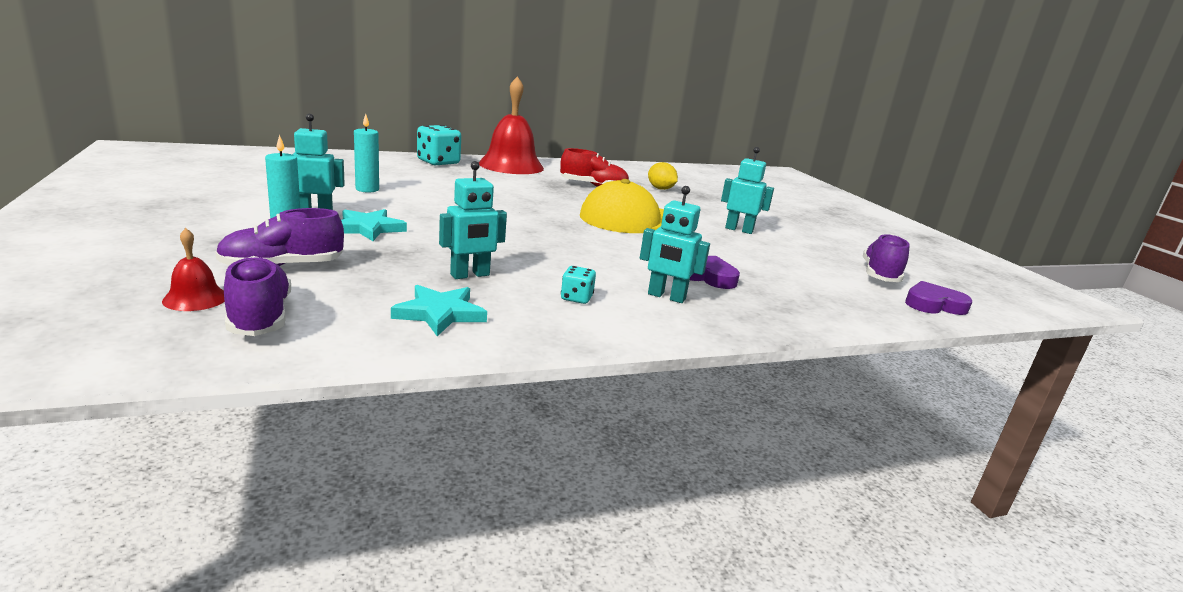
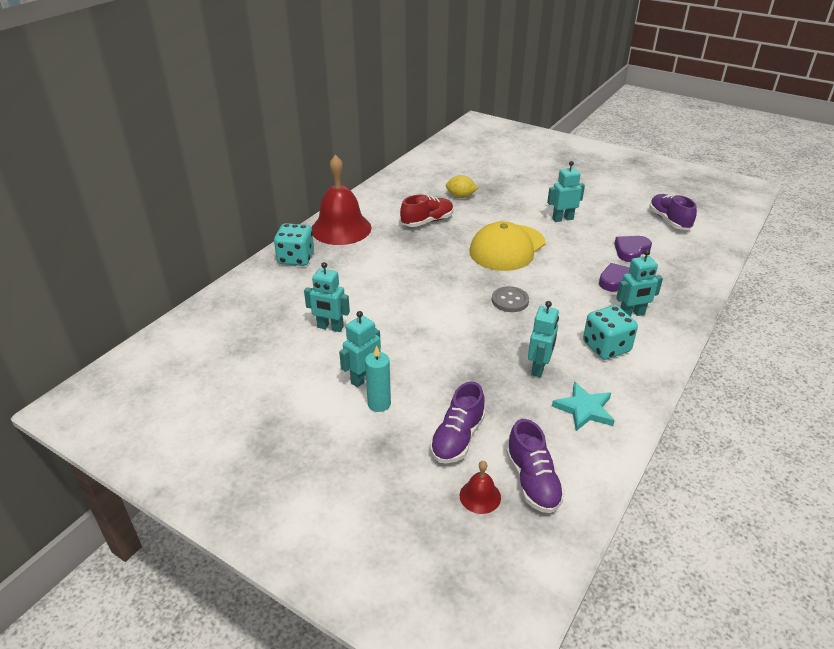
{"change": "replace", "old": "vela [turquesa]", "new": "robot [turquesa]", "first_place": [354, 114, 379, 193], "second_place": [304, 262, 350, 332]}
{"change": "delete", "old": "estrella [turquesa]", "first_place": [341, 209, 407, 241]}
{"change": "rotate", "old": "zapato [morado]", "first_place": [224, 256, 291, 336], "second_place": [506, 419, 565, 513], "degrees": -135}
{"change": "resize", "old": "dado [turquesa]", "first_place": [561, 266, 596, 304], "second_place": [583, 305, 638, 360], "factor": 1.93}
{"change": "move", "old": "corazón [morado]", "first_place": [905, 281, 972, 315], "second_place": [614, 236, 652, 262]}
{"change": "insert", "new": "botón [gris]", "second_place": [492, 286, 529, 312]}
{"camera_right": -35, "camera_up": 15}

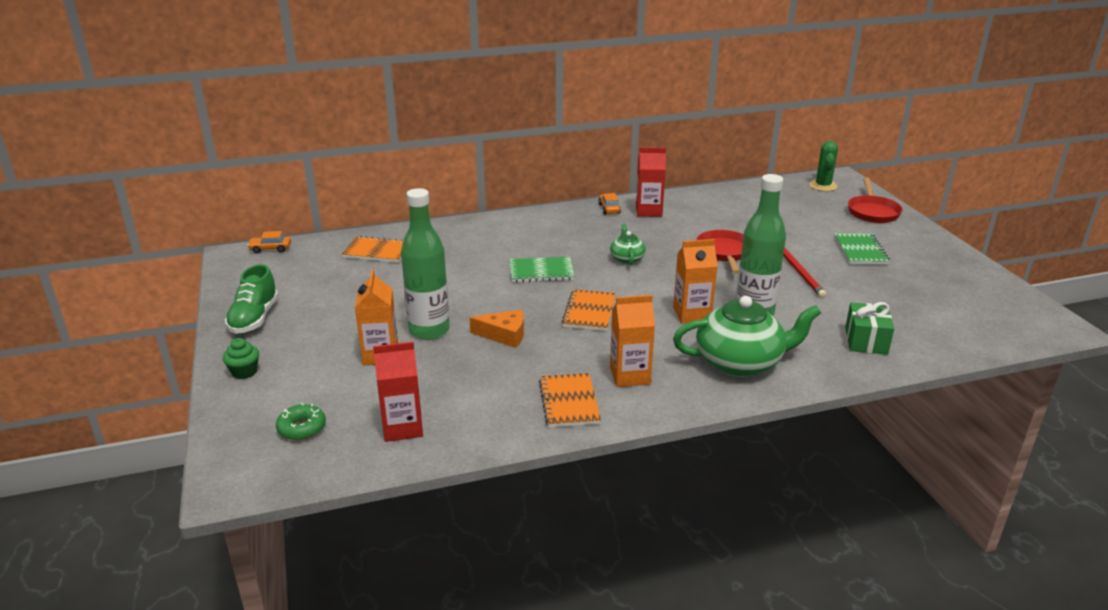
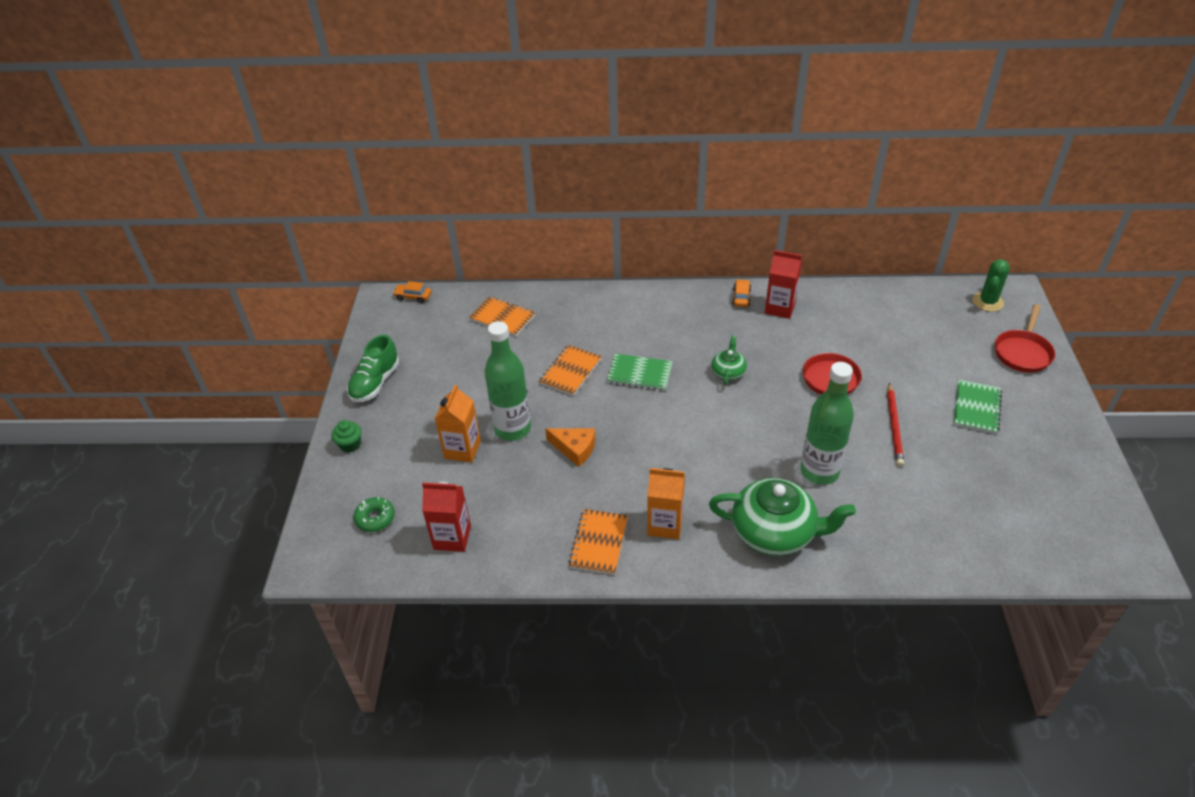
{"change": "delete", "old": "cartón de leche [naranja]", "first_place": [673, 239, 718, 324]}
{"change": "move", "old": "cuaderno [naranja]", "first_place": [561, 289, 616, 331], "second_place": [539, 345, 602, 396]}
{"change": "delete", "old": "regalo [verde]", "first_place": [845, 302, 894, 355]}
{"camera_right": 20, "camera_up": 15}

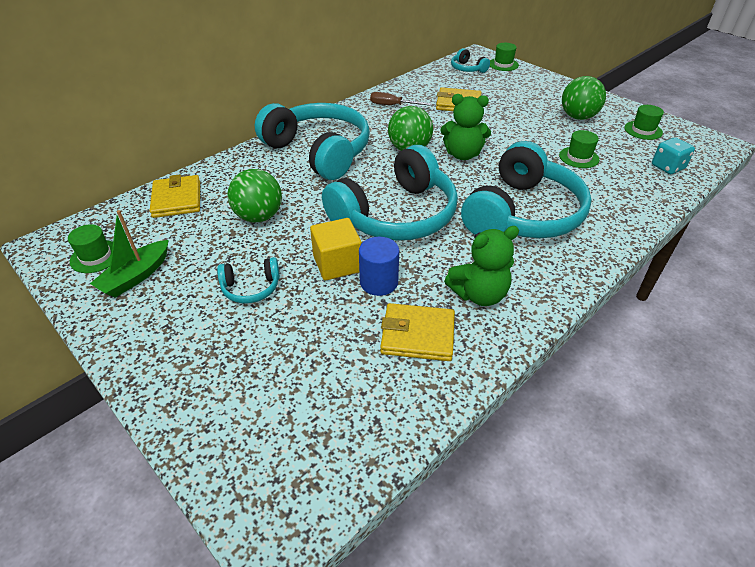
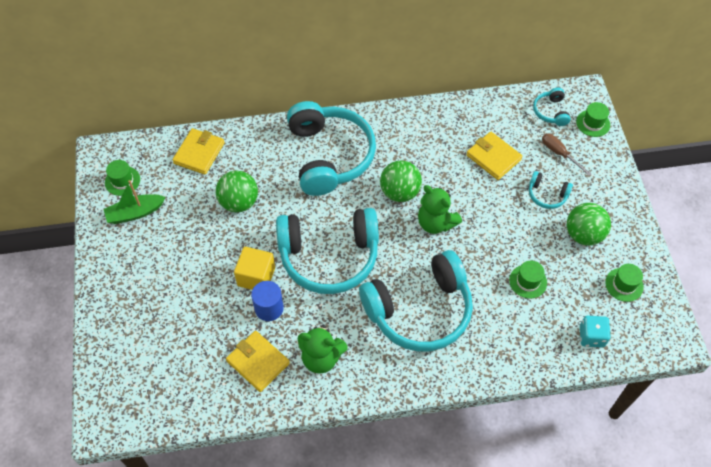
{"change": "move", "old": "destornillador [marrón]", "first_place": [370, 92, 431, 106], "second_place": [542, 133, 592, 176]}
{"change": "move", "old": "auriculares [turquesa]", "first_place": [217, 257, 280, 304], "second_place": [529, 171, 573, 209]}
{"camera_right": 35, "camera_up": 15}

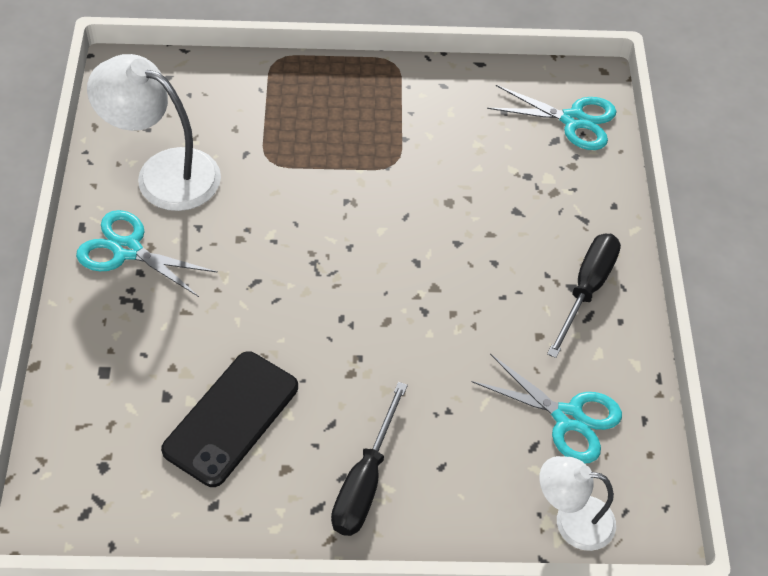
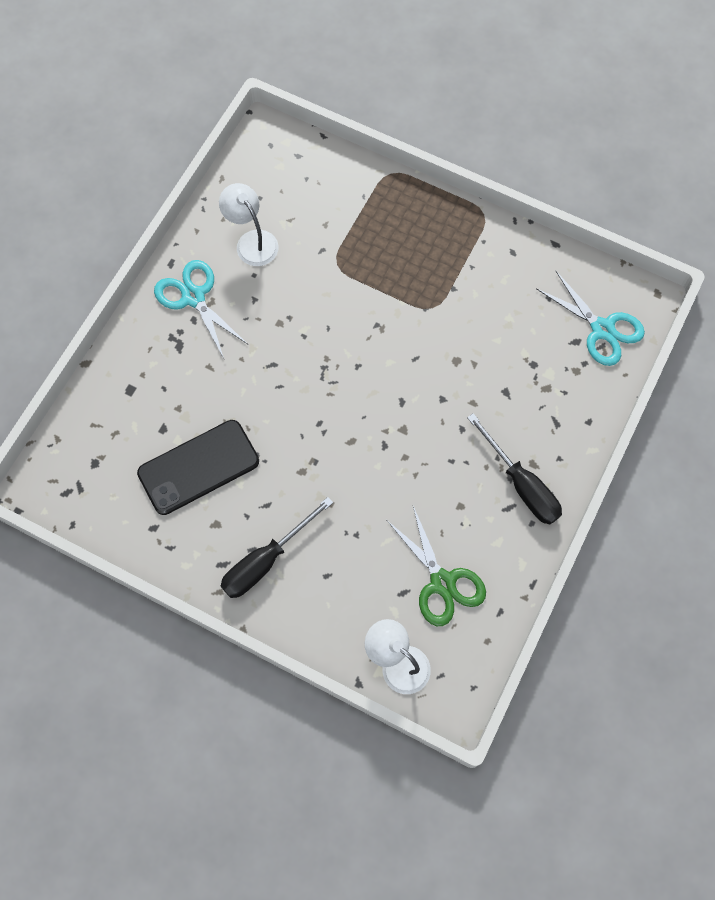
{"change": "resize", "old": "lámpara [blanco]", "first_place": [87, 54, 221, 211], "second_place": [219, 183, 279, 266], "factor": 0.61}
{"change": "rotate", "old": "destornillador [negro]", "first_place": [547, 234, 621, 358], "second_place": [467, 413, 562, 525], "degrees": 90}
{"change": "recolor", "old": "tijeras [turquesa]", "new": "tijeras [verde]", "first_place": [472, 354, 622, 463], "second_place": [388, 506, 486, 626]}
{"camera_right": 30, "camera_up": 15}

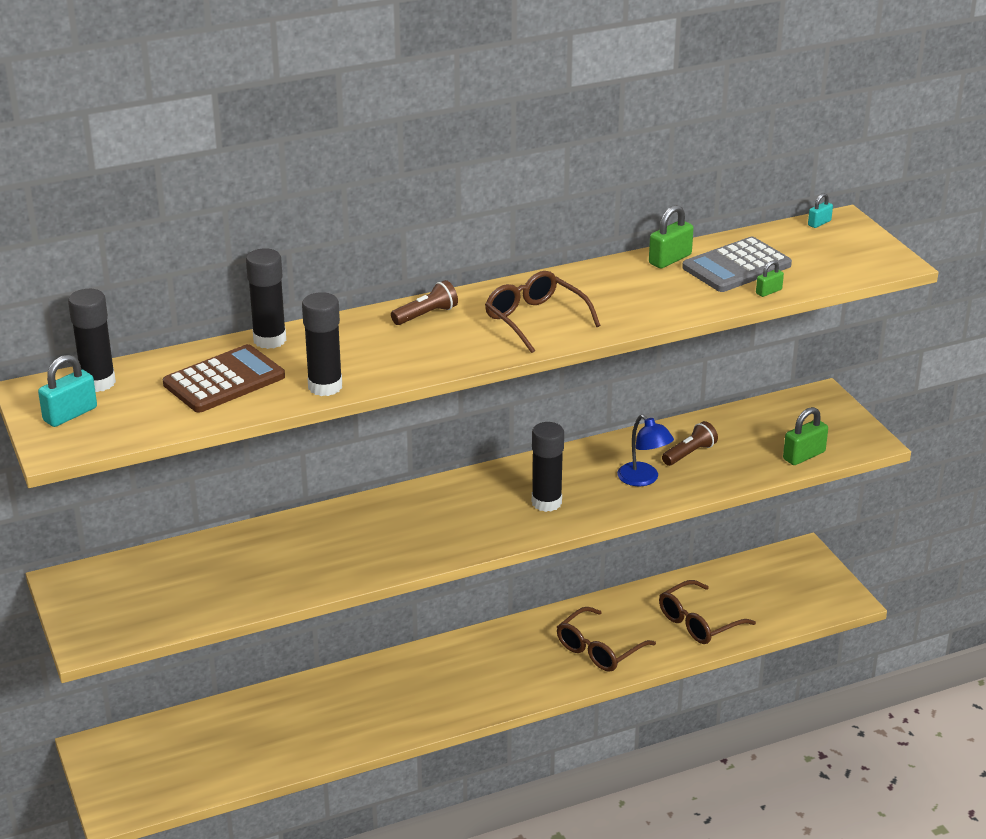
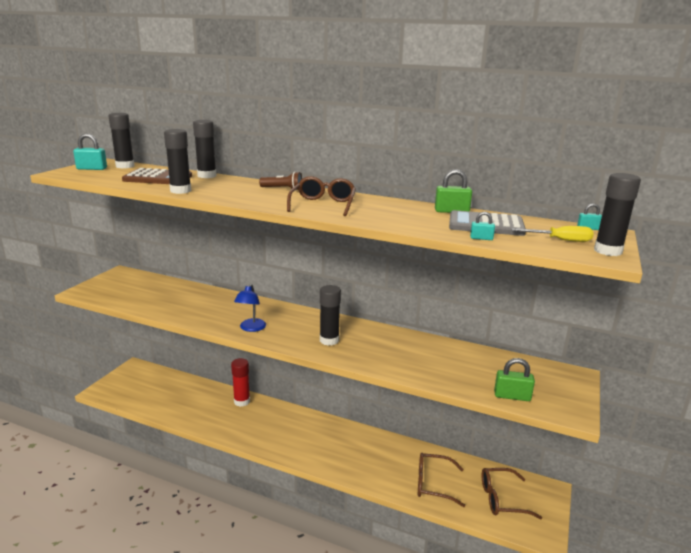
{"change": "recolor", "old": "candado [verde]", "new": "candado [turquesa]", "first_place": [756, 260, 784, 297], "second_place": [470, 212, 495, 240]}
{"change": "move", "old": "lámpara [azul]", "first_place": [617, 415, 674, 486], "second_place": [234, 284, 266, 332]}
{"change": "delete", "old": "lámpara de mano [marrón]", "first_place": [662, 421, 718, 466]}
{"change": "move", "old": "gafas [marrón]", "first_place": [557, 607, 656, 672], "second_place": [482, 468, 542, 520]}
{"change": "insert", "new": "barra de pegamento [negro]", "second_place": [594, 173, 641, 256]}
{"change": "insert", "new": "destornillador [amarillo]", "second_place": [511, 226, 594, 242]}
{"change": "insert", "new": "barra de pegamento [rojo]", "second_place": [231, 358, 250, 407]}
{"camera_right": 45, "camera_up": -10}

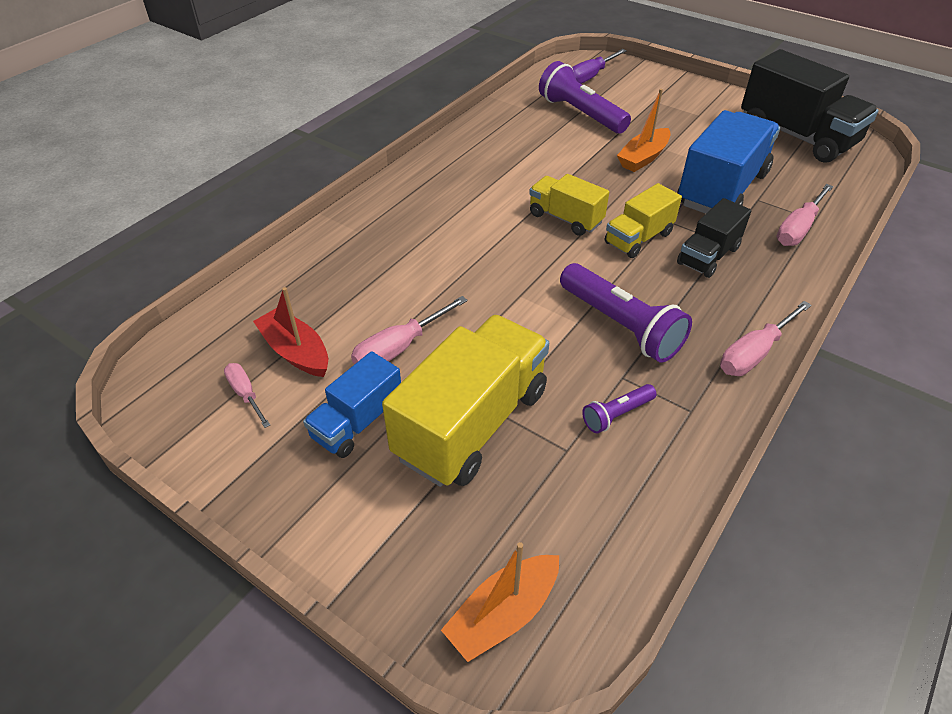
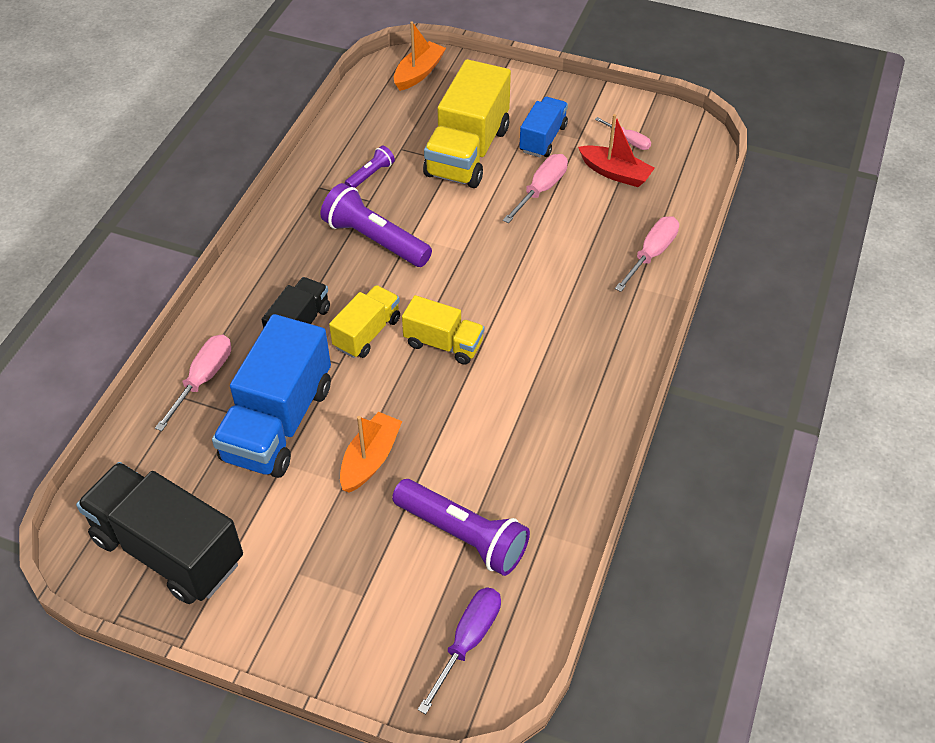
{"change": "move", "old": "destornillador [rosa]", "first_place": [720, 301, 811, 376], "second_place": [615, 216, 679, 292]}
{"camera_right": 165, "camera_up": 5}

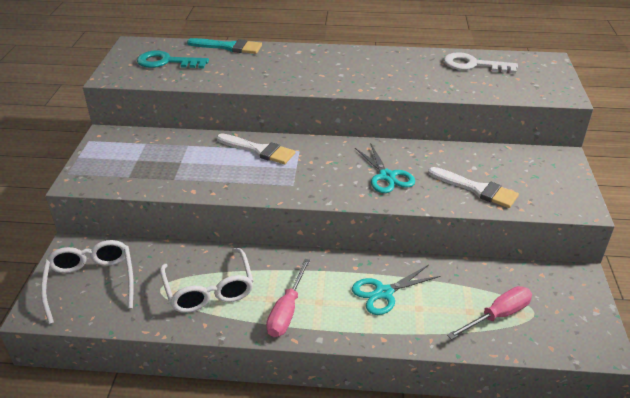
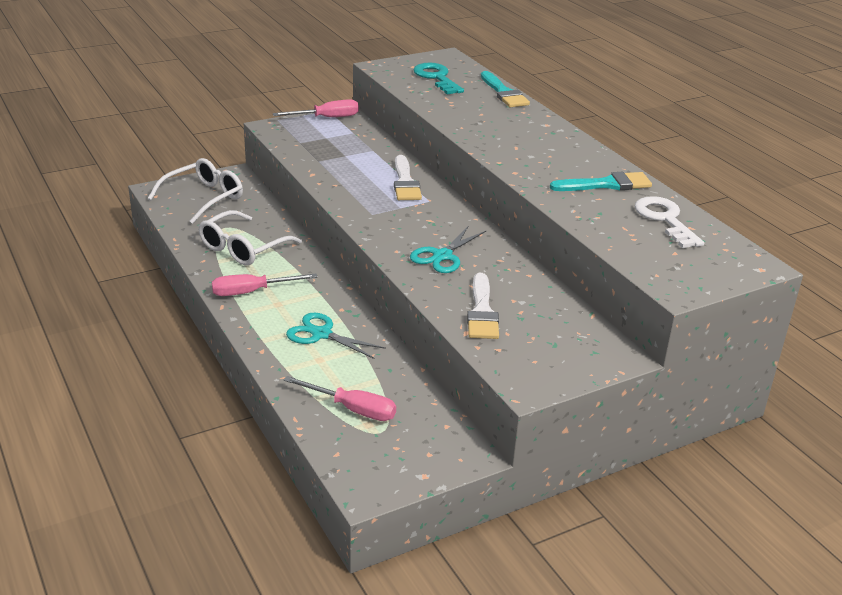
{"change": "insert", "new": "destornillador [rosa]", "second_place": [273, 99, 359, 117]}
{"change": "insert", "new": "pincel [turquesa]", "second_place": [550, 172, 652, 191]}
{"camera_right": 55, "camera_up": -5}

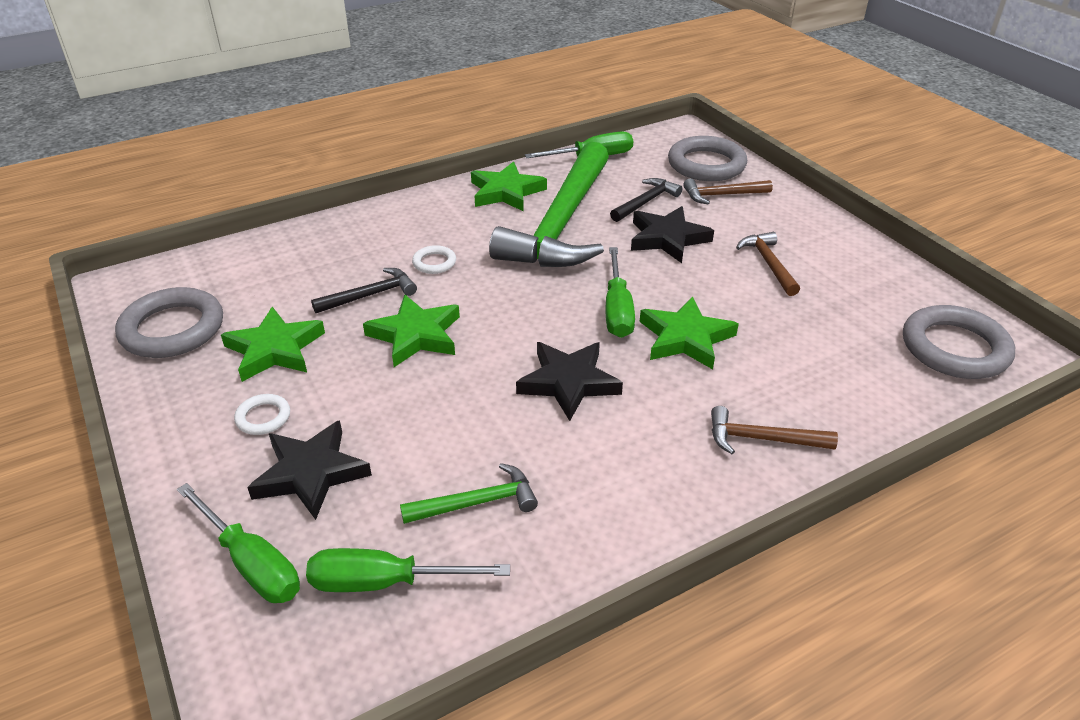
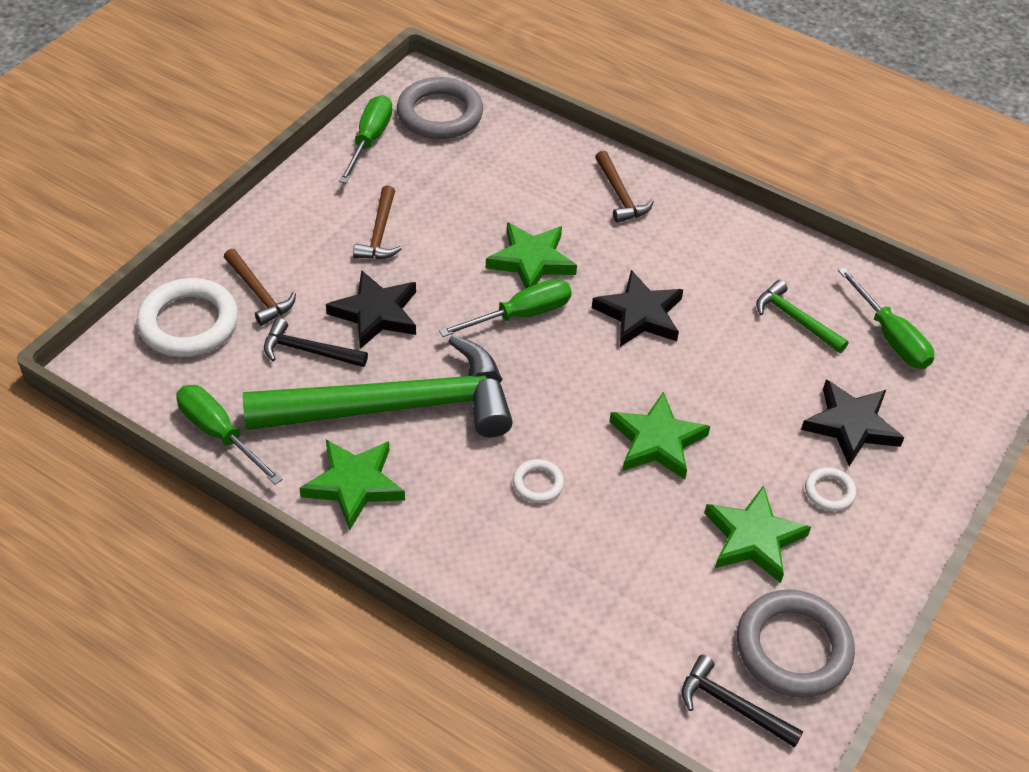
{"change": "recolor", "old": "anillo [gris]", "new": "anillo [blanco]", "first_place": [668, 136, 747, 181], "second_place": [136, 278, 238, 357]}
{"change": "rotate", "old": "martillo [marrón]", "first_place": [736, 232, 800, 296], "second_place": [353, 185, 402, 259], "degrees": -45}
{"change": "move", "old": "martillo [negro]", "first_place": [311, 268, 417, 313], "second_place": [682, 655, 803, 748]}
{"change": "move", "old": "destornillador [verde]", "first_place": [177, 483, 300, 603], "second_place": [339, 95, 392, 183]}
{"camera_right": -120, "camera_up": 10}

